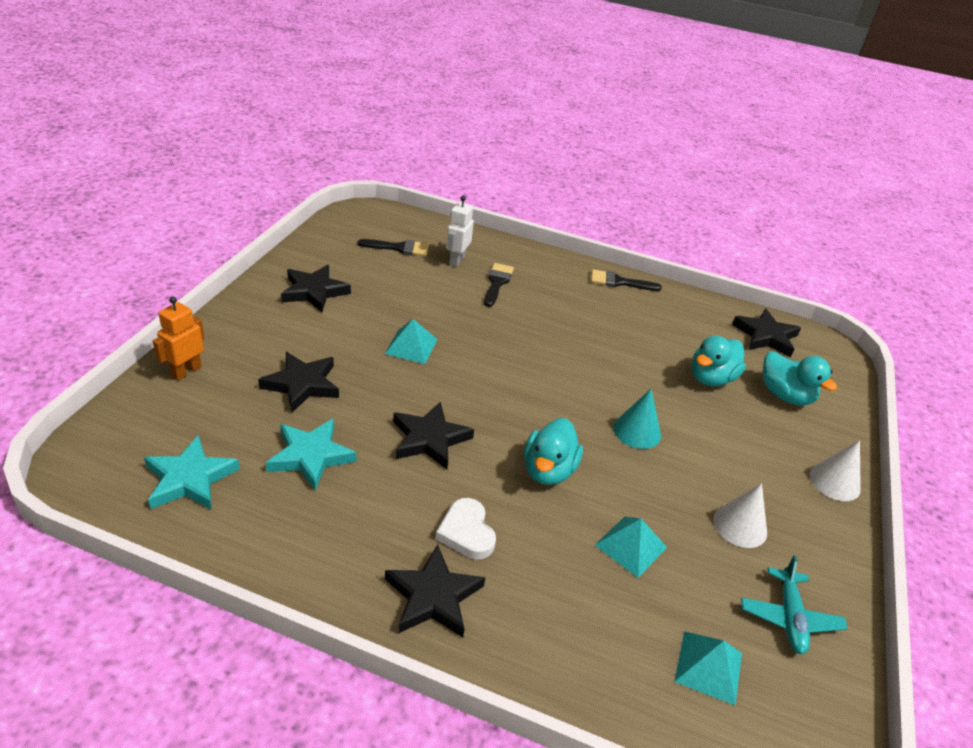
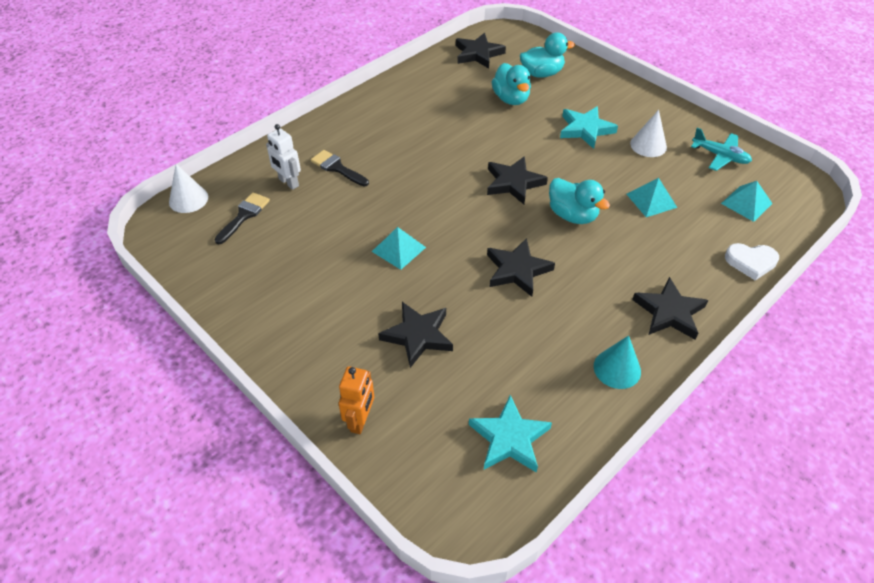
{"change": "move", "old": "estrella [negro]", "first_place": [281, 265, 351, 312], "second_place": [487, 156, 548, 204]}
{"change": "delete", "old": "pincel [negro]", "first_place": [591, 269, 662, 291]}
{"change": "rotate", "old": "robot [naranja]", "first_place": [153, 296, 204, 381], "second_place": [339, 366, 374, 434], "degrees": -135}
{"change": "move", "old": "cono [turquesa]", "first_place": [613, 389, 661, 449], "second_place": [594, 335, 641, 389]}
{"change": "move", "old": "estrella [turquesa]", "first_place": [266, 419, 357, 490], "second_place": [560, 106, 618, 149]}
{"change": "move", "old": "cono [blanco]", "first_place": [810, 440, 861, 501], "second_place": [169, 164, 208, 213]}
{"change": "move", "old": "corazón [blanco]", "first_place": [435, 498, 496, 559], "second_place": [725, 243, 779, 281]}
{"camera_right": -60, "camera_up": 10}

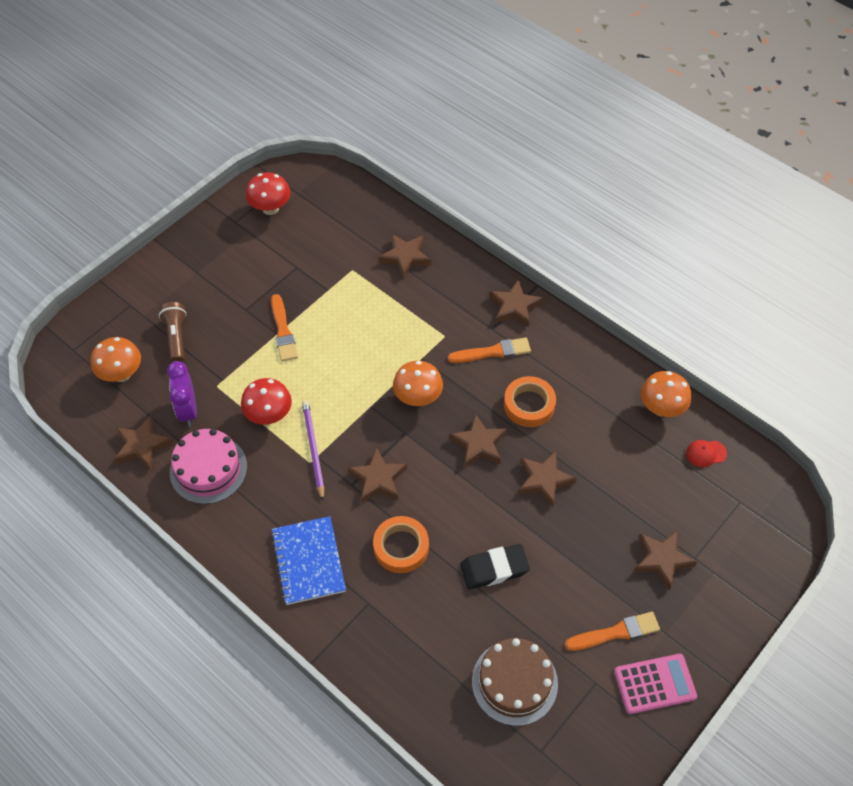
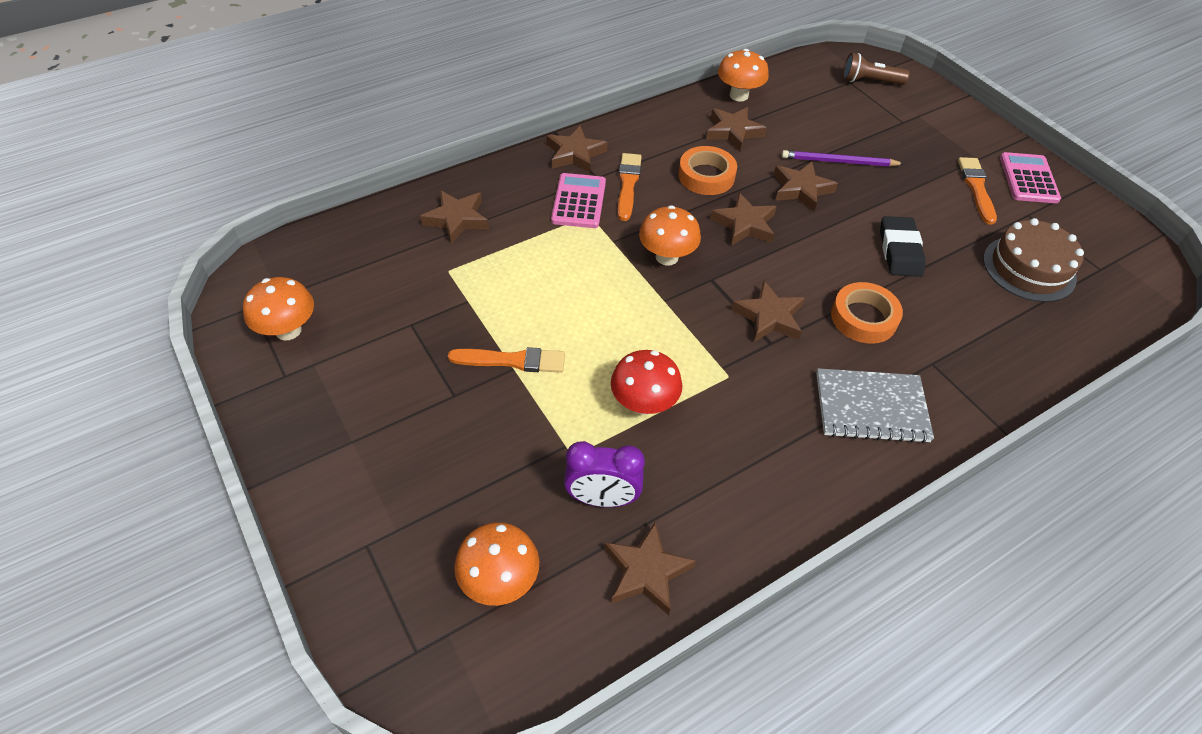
{"change": "recolor", "old": "seta [rojo]", "new": "seta [naranja]", "first_place": [246, 172, 290, 215], "second_place": [243, 277, 314, 340]}
{"change": "move", "old": "lámpara de mano [marrón]", "first_place": [159, 302, 186, 362], "second_place": [843, 53, 909, 85]}
{"change": "move", "old": "lápiz [morado]", "first_place": [302, 400, 324, 500], "second_place": [781, 150, 904, 167]}
{"change": "delete", "old": "tarta [rosa]", "first_place": [170, 429, 247, 504]}
{"change": "delete", "old": "gorra [rojo]", "first_place": [686, 440, 727, 467]}
{"change": "recolor", "old": "cuaderno [azul]", "new": "cuaderno [gris]", "first_place": [271, 516, 346, 605], "second_place": [816, 368, 934, 443]}
{"change": "move", "old": "estrella [marrón]", "first_place": [634, 530, 697, 590], "second_place": [706, 107, 767, 151]}
{"change": "insert", "new": "calculadora [rosa]", "second_place": [551, 173, 606, 228]}
{"camera_right": -75, "camera_up": -5}

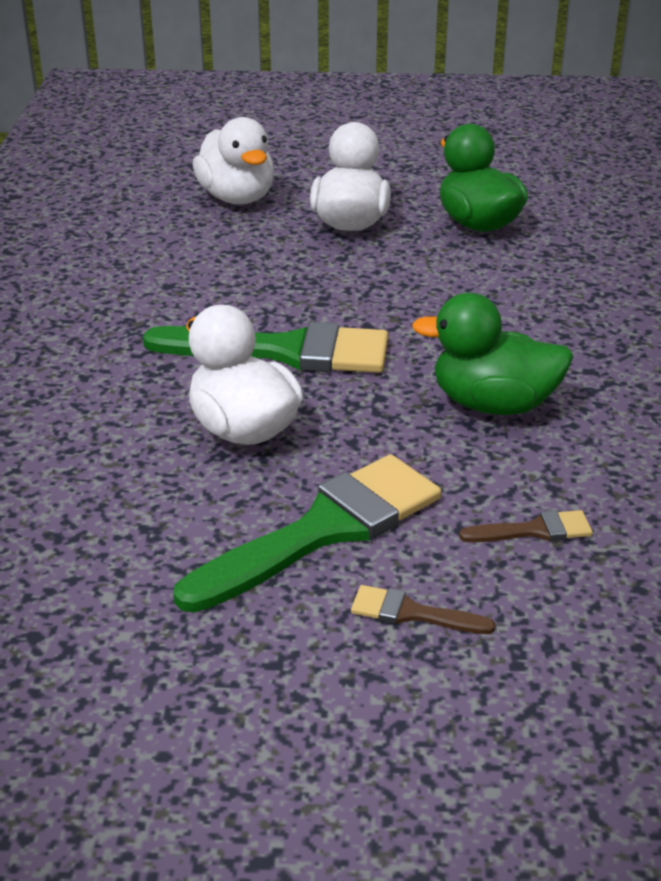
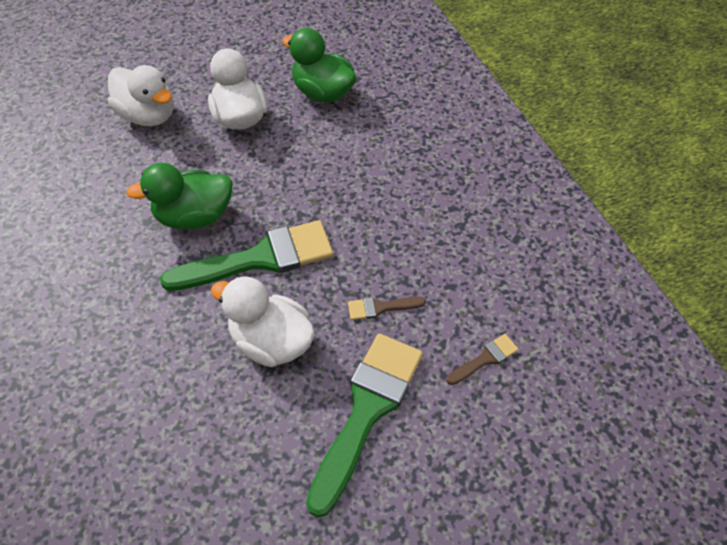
{"change": "move", "old": "pato [verde]", "first_place": [412, 293, 573, 415], "second_place": [126, 163, 233, 230]}
{"change": "move", "old": "pincel [marrón]", "first_place": [351, 585, 495, 634], "second_place": [348, 297, 426, 320]}
{"camera_right": -25, "camera_up": 20}

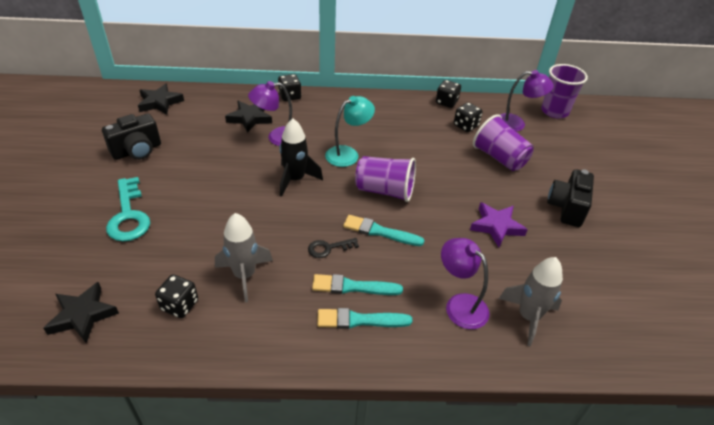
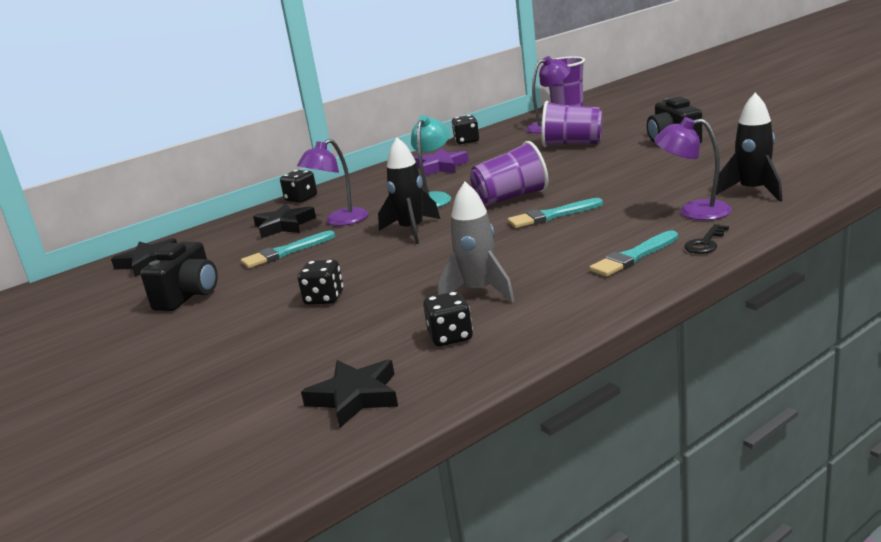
{"change": "move", "old": "dado [negro]", "first_place": [454, 102, 483, 132], "second_place": [298, 260, 343, 305]}
{"change": "delete", "old": "llave [turquesa]", "first_place": [106, 177, 150, 242]}
{"change": "move", "old": "estrella [morado]", "first_place": [470, 202, 528, 247], "second_place": [414, 148, 469, 175]}
{"change": "move", "old": "llave [negro]", "first_place": [308, 238, 359, 258], "second_place": [684, 224, 729, 254]}
{"change": "recolor", "old": "cohete [gris]", "new": "cohete [negro]", "first_place": [499, 257, 563, 347], "second_place": [716, 93, 783, 202]}
{"change": "move", "old": "pincel [turquesa]", "first_place": [312, 274, 403, 295], "second_place": [241, 230, 335, 268]}
{"camera_right": -30, "camera_up": -20}

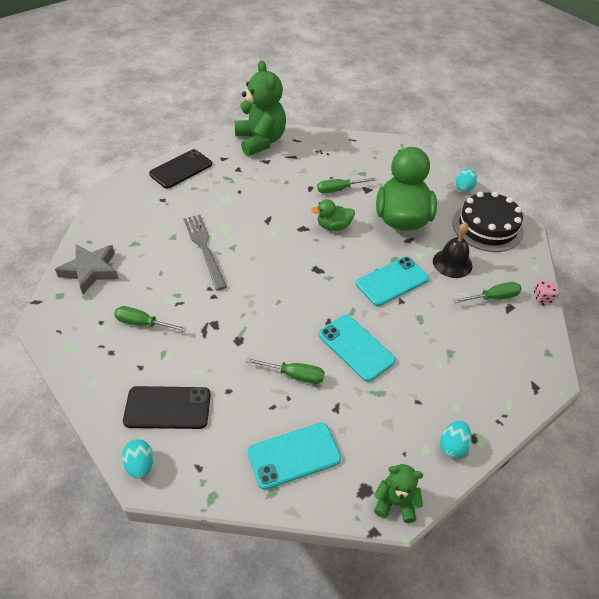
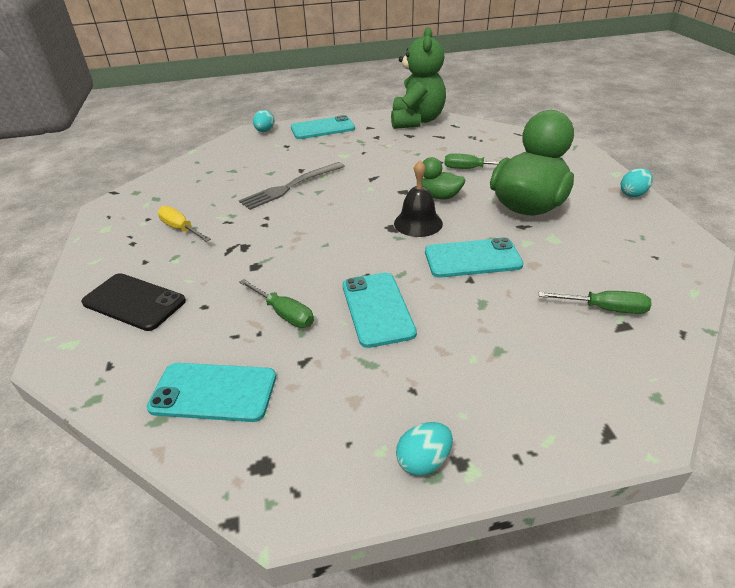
{"change": "recolor", "old": "móvil [negro]", "new": "móvil [turquesa]", "first_place": [149, 149, 212, 188], "second_place": [291, 115, 355, 139]}
{"change": "delete", "old": "tarta [negro]", "first_place": [453, 191, 524, 252]}
{"change": "rotate", "old": "tenedor [gris]", "first_place": [183, 215, 227, 290], "second_place": [239, 162, 345, 210], "degrees": -135}
{"change": "move", "old": "campana [negro]", "first_place": [433, 222, 473, 278], "second_place": [394, 160, 443, 237]}
{"change": "delete", "old": "estrella [gris]", "first_place": [55, 244, 119, 294]}
{"change": "delete", "old": "dado [rosa]", "first_place": [534, 281, 558, 303]}
{"change": "recolor", "old": "destornillador [verde]", "new": "destornillador [amarillo]", "first_place": [114, 306, 187, 332], "second_place": [158, 206, 211, 242]}
{"change": "move", "old": "huevo [turquesa]", "first_place": [122, 439, 153, 478], "second_place": [253, 110, 274, 132]}
{"change": "delete", "old": "osito [verde]", "first_place": [374, 464, 423, 523]}
{"camera_right": 30, "camera_up": -10}

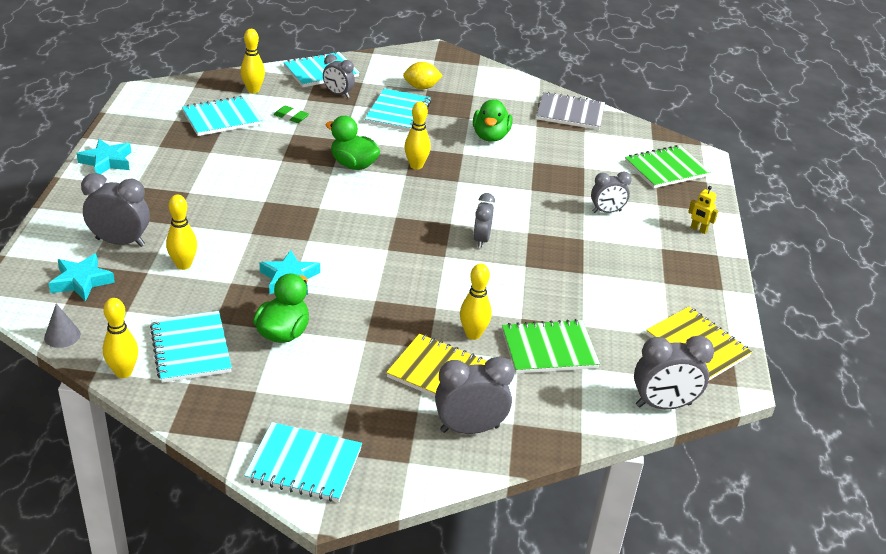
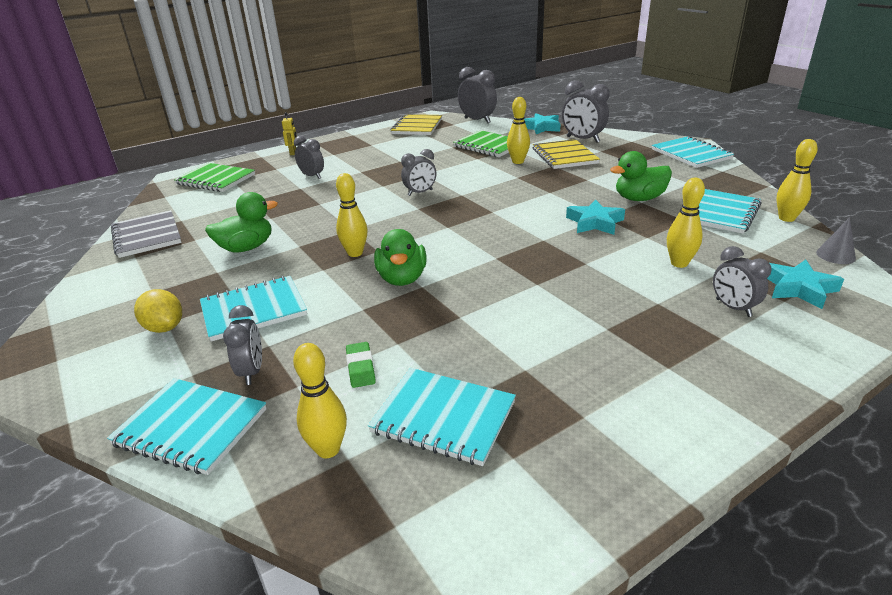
{"change": "move", "old": "estrella [turquesa]", "first_place": [76, 139, 131, 174], "second_place": [524, 113, 561, 134]}
{"change": "resize", "old": "despertador [gris]", "first_place": [81, 173, 150, 247], "second_place": [713, 246, 772, 317], "factor": 0.65}
{"camera_right": -125, "camera_up": -5}

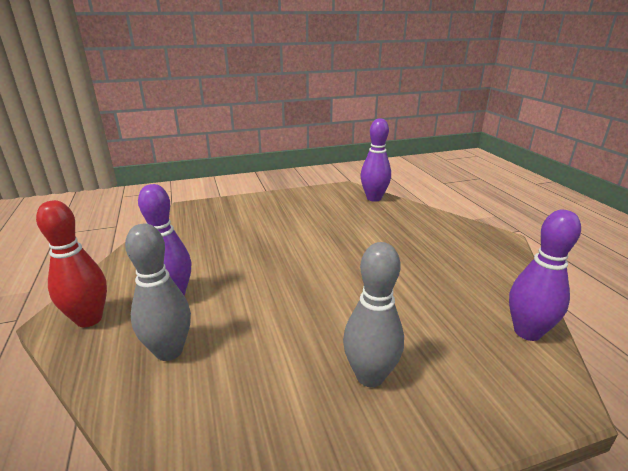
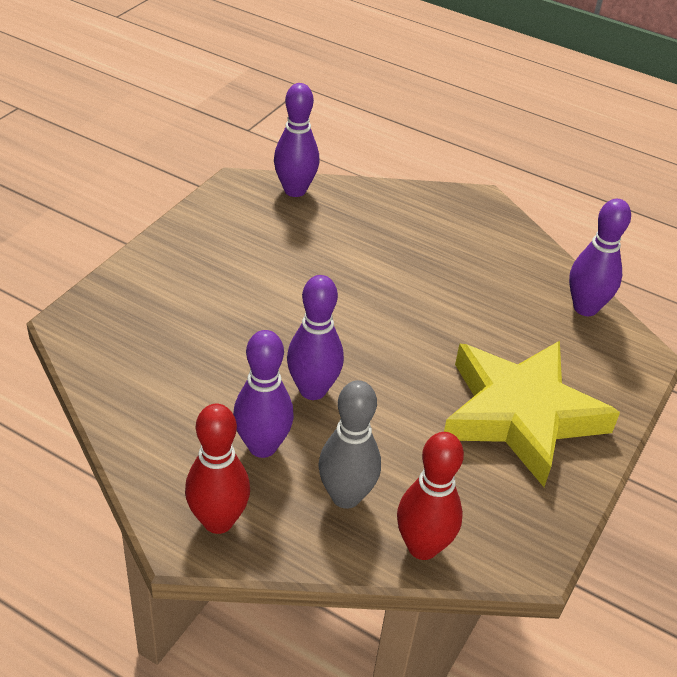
{"change": "replace", "old": "bolo [gris]", "new": "estrella [amarillo]", "first_place": [343, 242, 404, 387], "second_place": [444, 341, 620, 487]}
{"change": "insert", "new": "bolo [morado]", "second_place": [287, 275, 344, 400]}
{"change": "insert", "new": "bolo [rojo]", "second_place": [397, 432, 464, 560]}
{"camera_right": -45, "camera_up": 15}

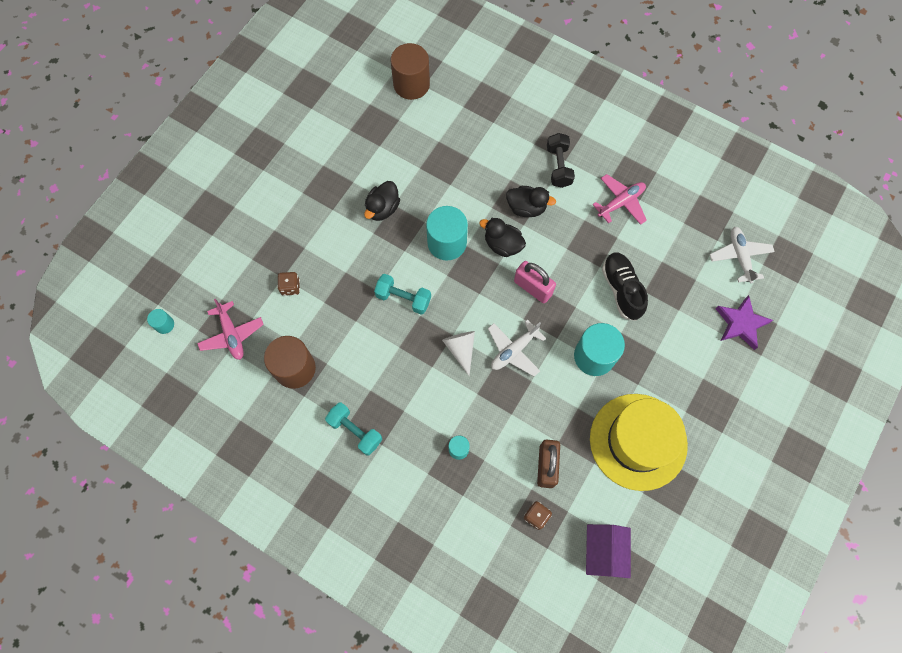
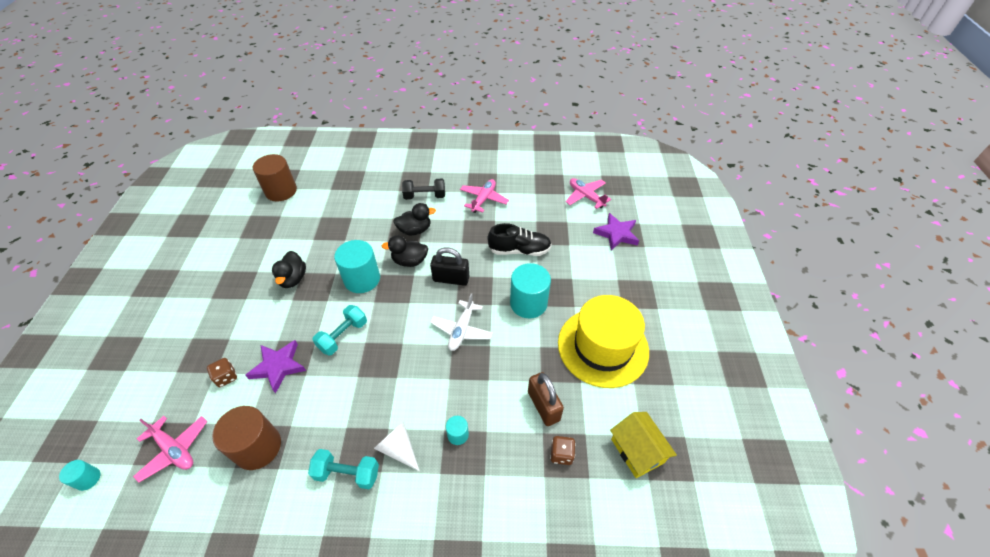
{"change": "rotate", "old": "mancuerna [negro]", "first_place": [547, 133, 575, 188], "second_place": [402, 179, 445, 200], "degrees": -60}
{"change": "recolor", "old": "avión [blanco]", "new": "avión [rosa]", "first_place": [709, 227, 775, 284], "second_place": [566, 178, 611, 209]}
{"change": "rotate", "old": "zapato [negro]", "first_place": [602, 253, 648, 321], "second_place": [488, 223, 552, 256], "degrees": 135}
{"change": "recolor", "old": "candado [rosa]", "new": "candado [negro]", "first_place": [514, 261, 556, 303], "second_place": [430, 247, 469, 286]}
{"change": "rotate", "old": "mancuerna [turquesa]", "first_place": [374, 274, 431, 315], "second_place": [312, 305, 367, 356], "degrees": -45}
{"change": "move", "old": "cono [blanco]", "first_place": [442, 331, 475, 376], "second_place": [374, 422, 420, 472]}
{"change": "recolor", "old": "casa [morado]", "new": "casa [amarillo]", "first_place": [586, 524, 631, 578], "second_place": [610, 412, 677, 478]}
{"change": "insert", "new": "estrella [morado]", "second_place": [245, 340, 306, 394]}
{"camera_right": -30, "camera_up": -20}

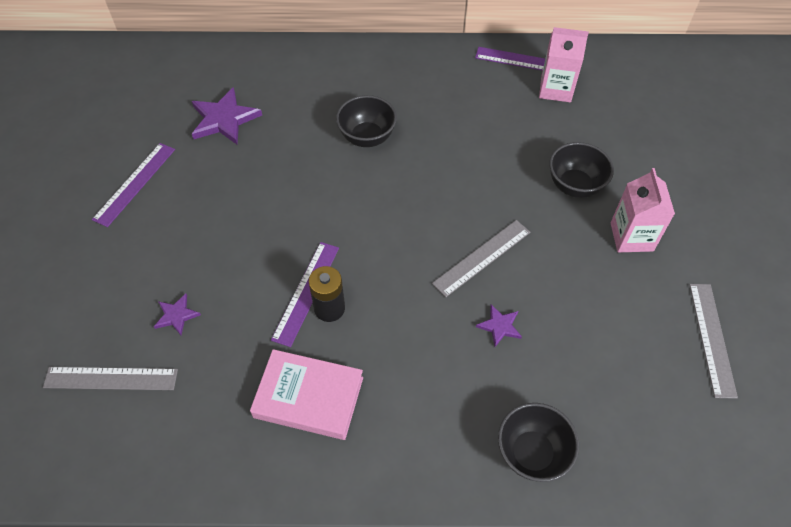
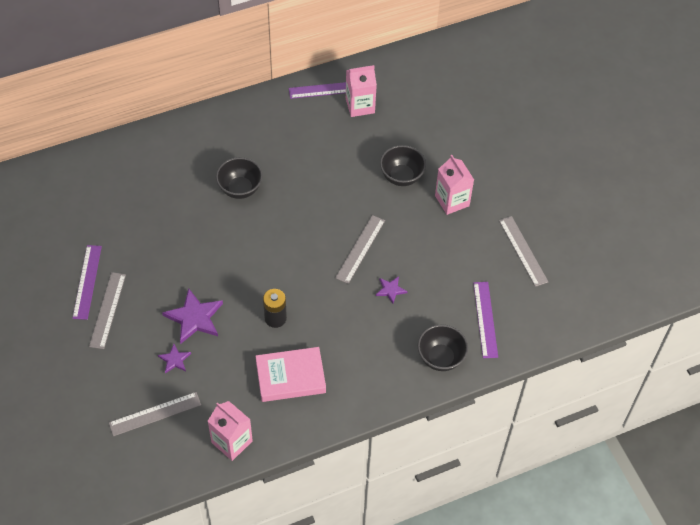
{"change": "move", "old": "estrella [morado]", "first_place": [192, 87, 262, 144], "second_place": [162, 288, 223, 344]}
{"change": "move", "old": "regla [morado]", "first_place": [271, 242, 339, 347], "second_place": [473, 282, 498, 358]}
{"change": "insert", "new": "regla [gris]", "second_place": [89, 272, 126, 349]}
{"change": "insert", "new": "cartón de leche [rosa]", "second_place": [208, 401, 253, 461]}
{"camera_right": -25, "camera_up": 0}

